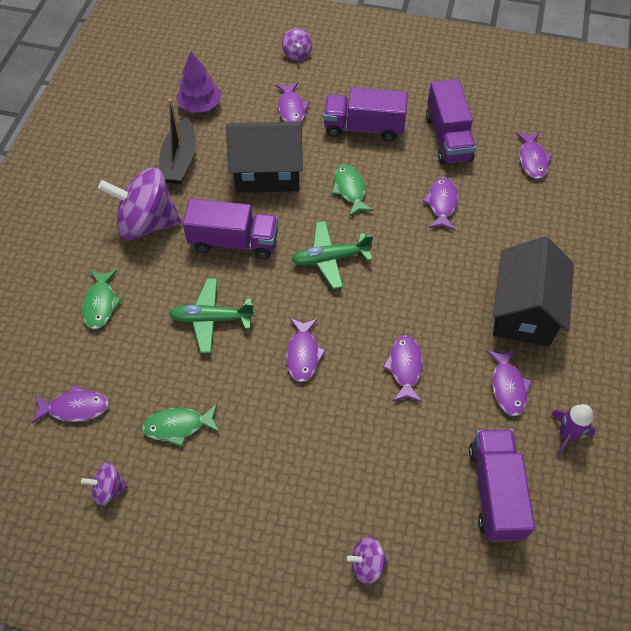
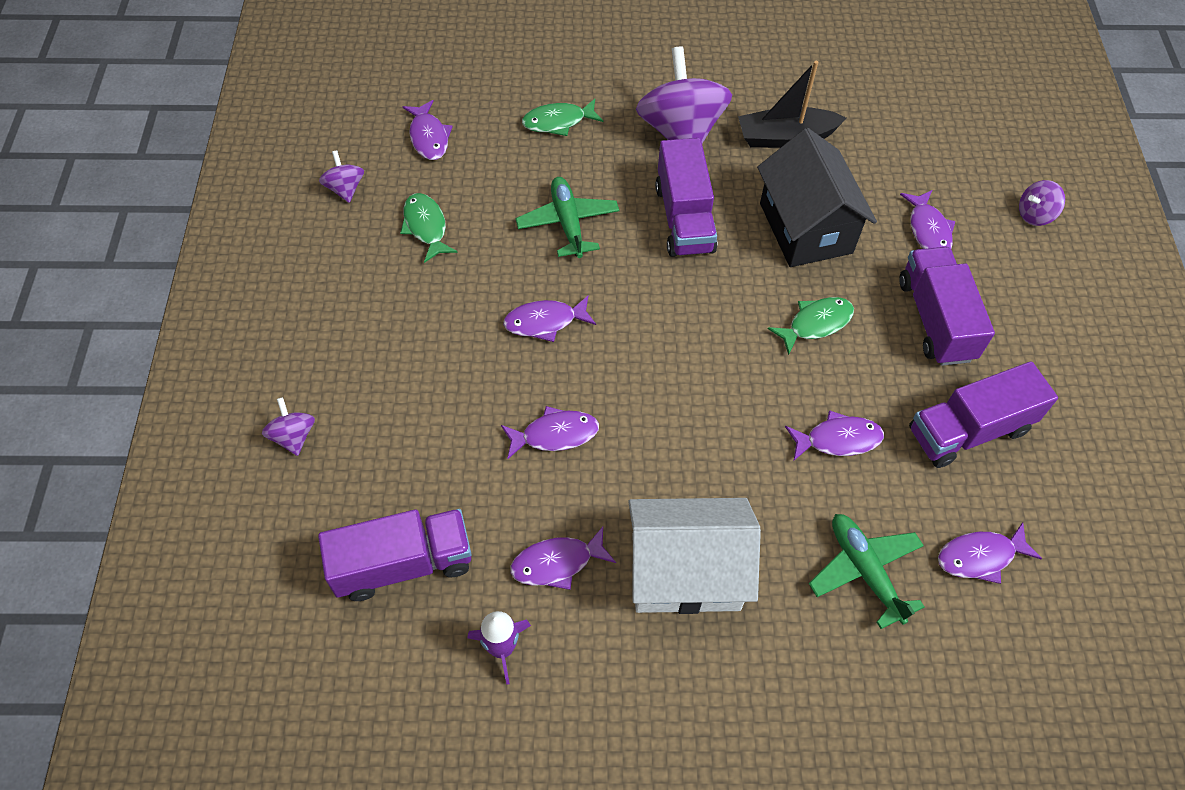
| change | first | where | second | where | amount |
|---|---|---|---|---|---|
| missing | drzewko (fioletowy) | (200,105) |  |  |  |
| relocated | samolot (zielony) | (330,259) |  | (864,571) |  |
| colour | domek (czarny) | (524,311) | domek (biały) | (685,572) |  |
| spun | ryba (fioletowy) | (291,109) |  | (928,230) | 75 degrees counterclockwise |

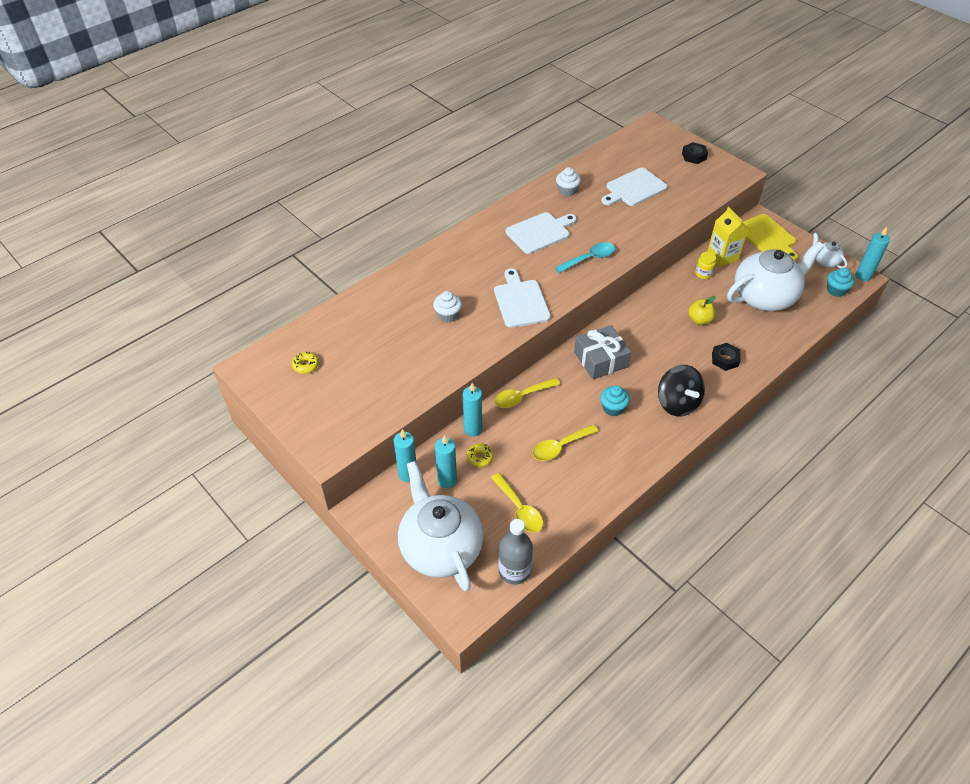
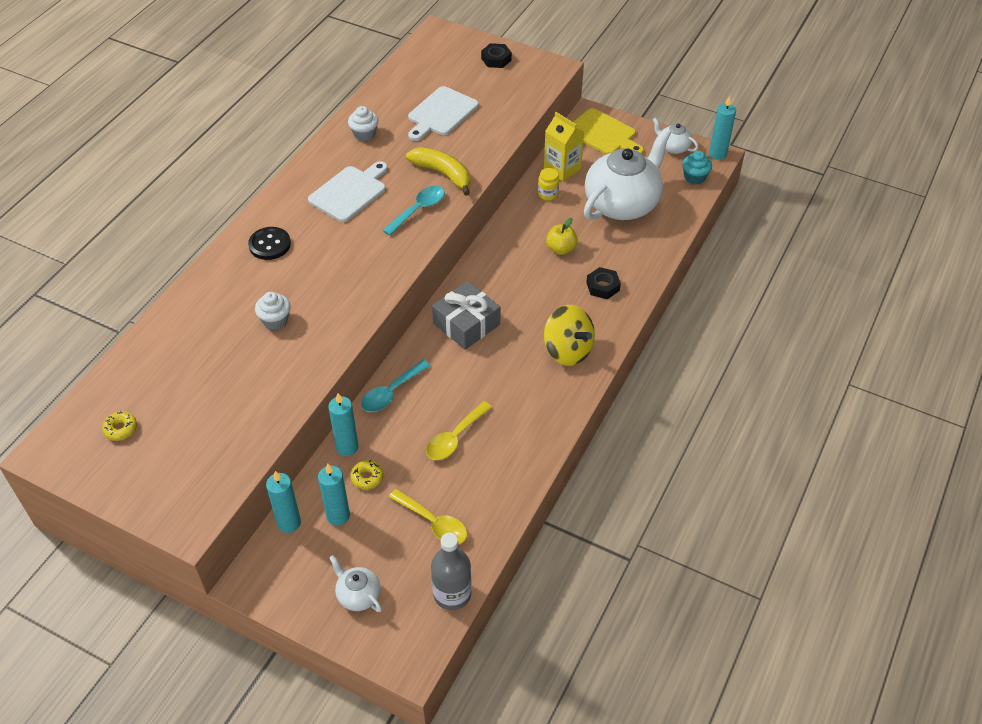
| change | first | where | second | where | amount |
|---|---|---|---|---|---|
| missing | deska do krojenia (biały) | (520,301) |  |  |  |
| missing | muffinka (turkusowy) | (613,408) |  |  |  |
| appeared |  |  | guzik (czarny) | (270,244) |  |
| appeared |  |  | banan (żółty) | (443,174) |  |
| colour | łyżka (żółty) | (522,397) | łyżka (turkusowy) | (391,392) |  |
| colour | bączek (czarny) | (677,403) | bączek (żółty) | (568,350) |  |
| size | imbryk (biały) | (440,547) |  | (358,595) | x0.44 |

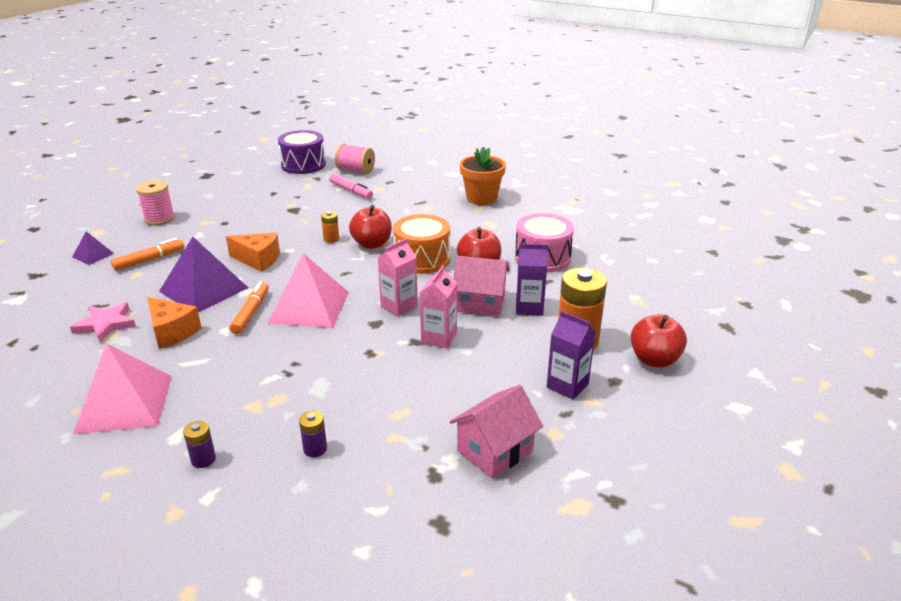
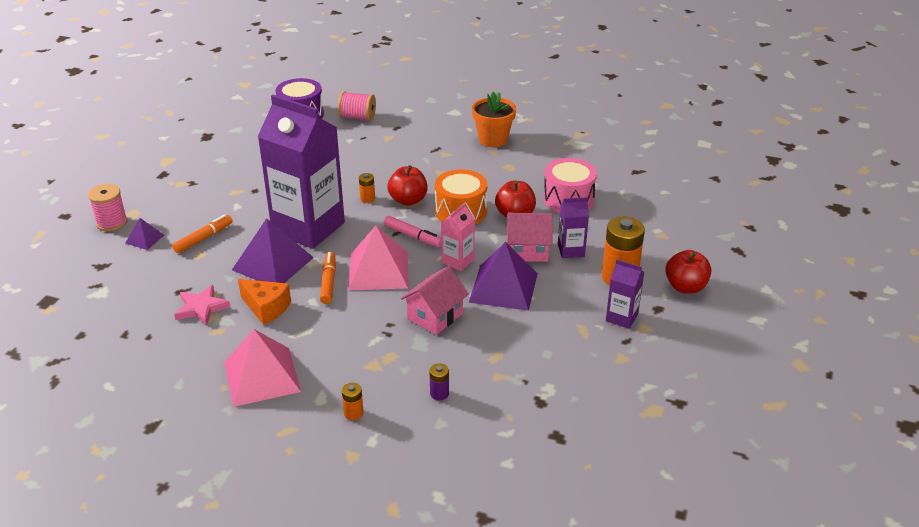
| change | first | where | second | where | amount |
|---|---|---|---|---|---|
| relocated | szpulka (różowy) | (159,219) |  | (112,223) |  |
| relocated | flamaster (różowy) | (351,191) |  | (413,236) |  |
| relocated | domek (różowy) | (495,450) |  | (435,316) |  |
| exchanged | ser (pomarańczowy) | (258,260) | karton mleka (fioletowy) | (308,227) |  |
| exchanged | karton mleka (różowy) | (439,338) | piramida (fioletowy) | (503,287) |  |
| colour | bateria (fioletowy) | (203,459) | bateria (pomarańczowy) | (353,413) |  |

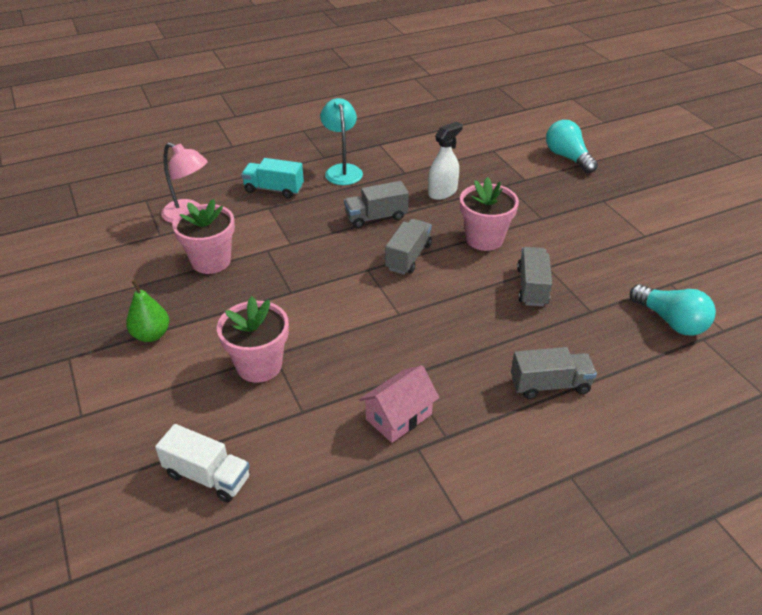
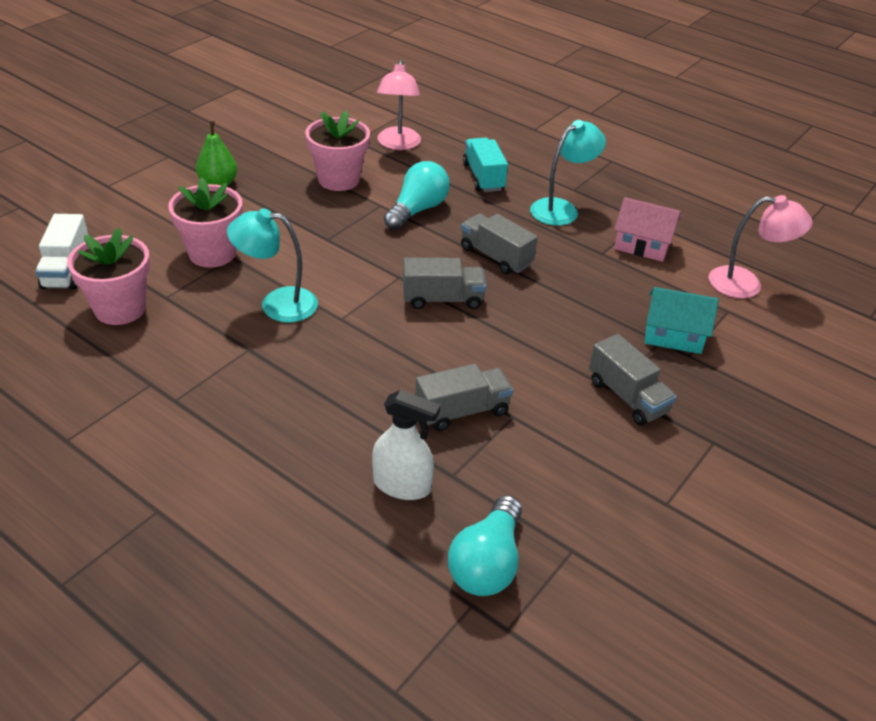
| change | first | where | second | where | amount |
|---|---|---|---|---|---|
| appeared |  |  | lampka (turkusowy) | (277,304) |  |
| appeared |  |  | domek (turkusowy) | (673,336) |  |
| appeared |  |  | lampka (różowy) | (746,284) |  |
| relocated | domek (różowy) | (398,417) |  | (642,246) |  |
| relocated | spryskiwacz (biały) | (442,192) |  | (402,485) |  |
| relocated | doniczka (różowy) | (484,239) |  | (120,308) |  |
| relocated | ciężarówka (szary) | (550,385) |  | (627,397) |  |
| relocated | żarówka (turkusowy) | (567,157) |  | (417,210) |  |

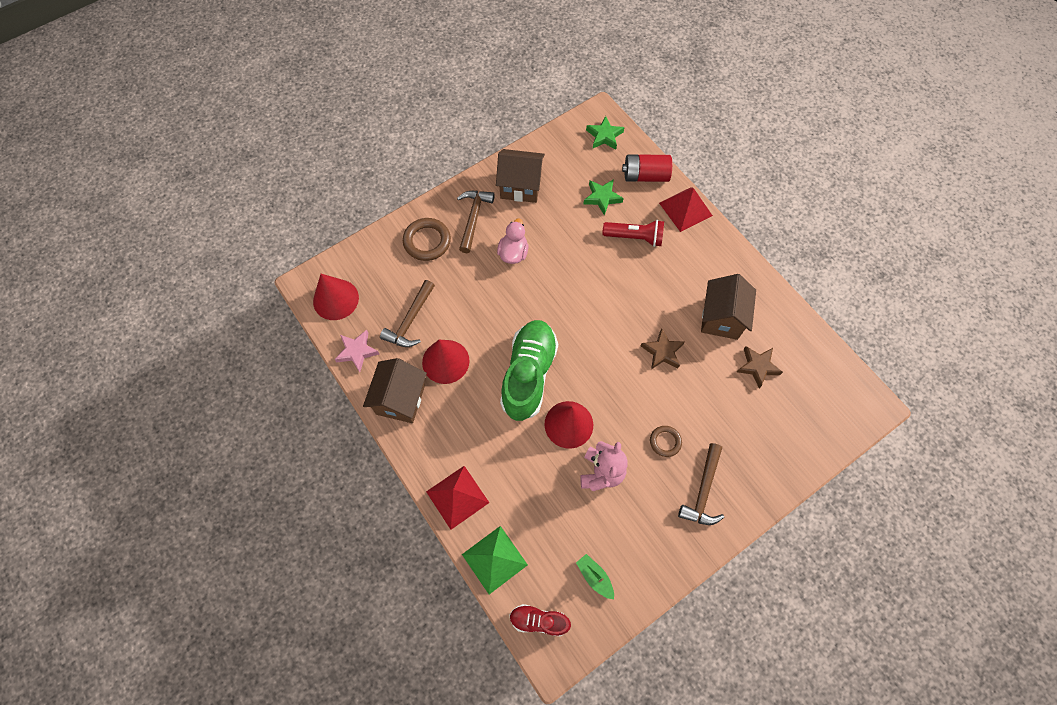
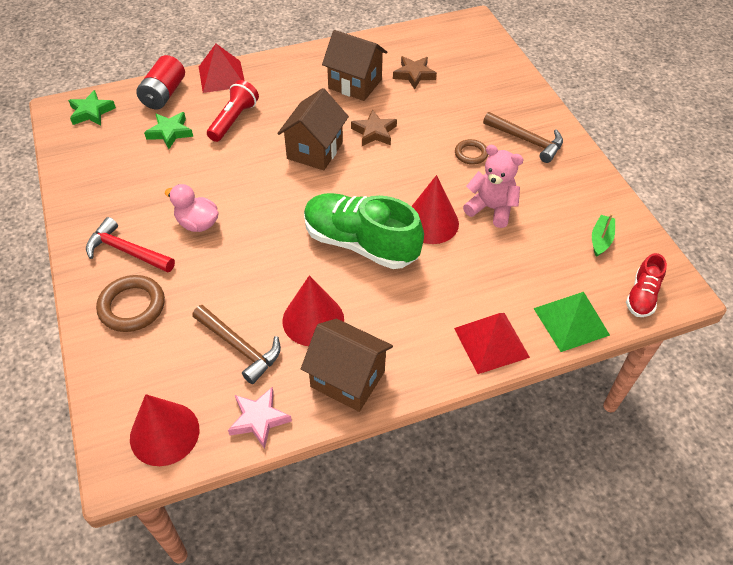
| change | first | where | second | where | amount |
|---|---|---|---|---|---|
| relocated | domek (brązowy) | (520,186) |  | (315,150) |  |
| colour | młotek (brązowy) | (473,218) | młotek (czerwony) | (126,251) |  |
| spun | łódka (zielony) | (595,577) |  | (600,239) | 135 degrees clockwise |

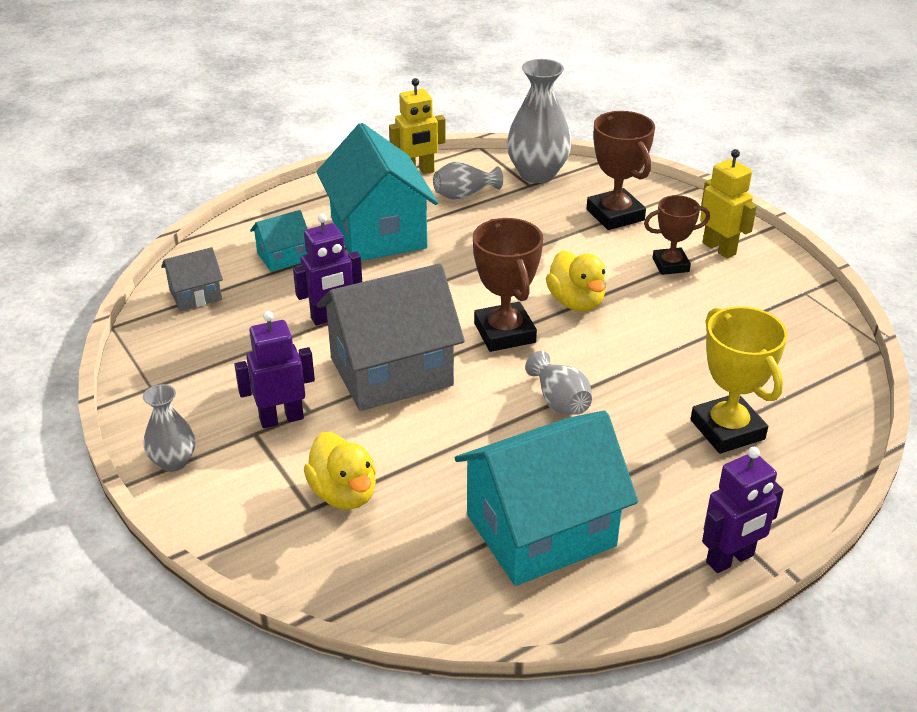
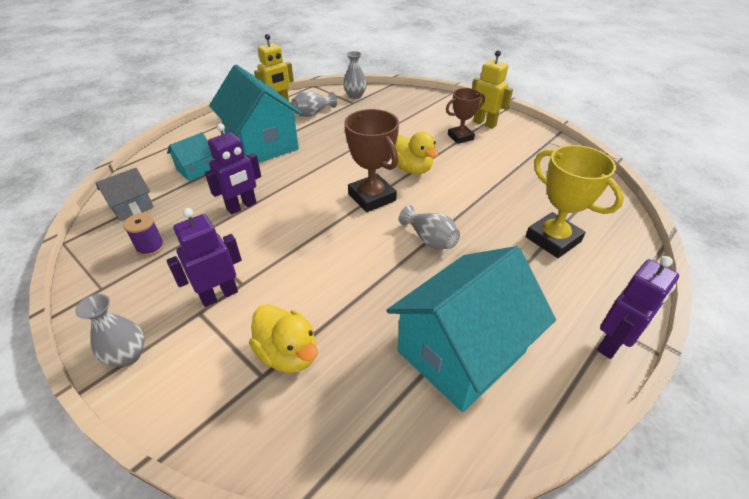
| change | first | where | second | where | amount |
|---|---|---|---|---|---|
| missing | domek (szary) | (391,372) |  |  |  |
| missing | puchar (brązowy) | (615,215) |  |  |  |
| appeared |  |  | szpulka (fioletowy) | (150,247) |  |
| size | wazon (szary) | (537,174) |  | (355,96) | x0.57 |

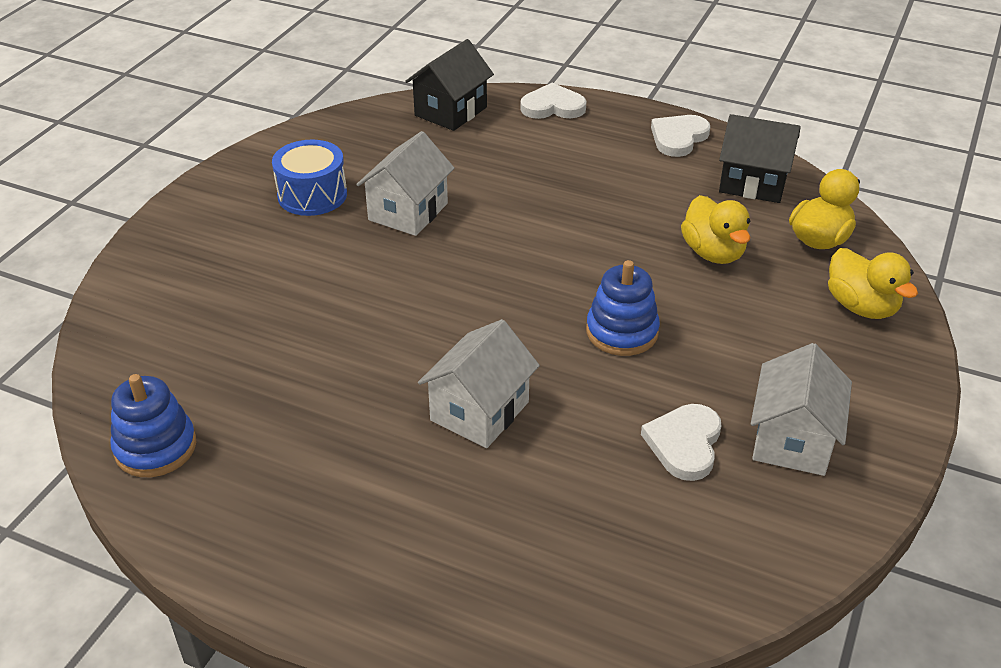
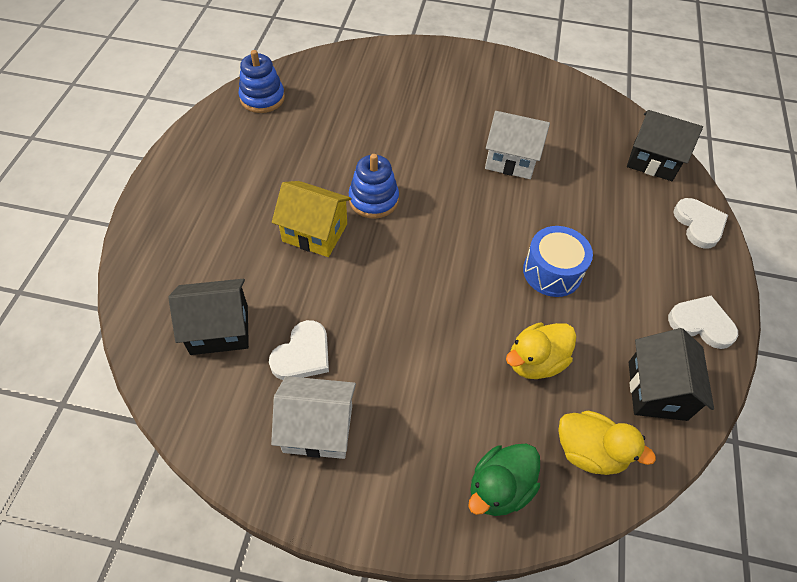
| change | first | where | second | where | amount |
|---|---|---|---|---|---|
| appeared |  |  | domek (czarny) | (219,329) |  |
| relocated | bęben (niebieski) | (312,195) |  | (552,272) |  |
| relocated | zabawka nakładanka (niebieski) | (622,332) |  | (373,199) |  |
| colour | domek (biały) | (479,411) | domek (żółty) | (315,232) |  |
| colour | kaczka (żółty) | (861,306) | kaczka (zielony) | (499,488) |  |
| spun | serce (biały) | (684,444) |  | (303,354) | 120 degrees clockwise |

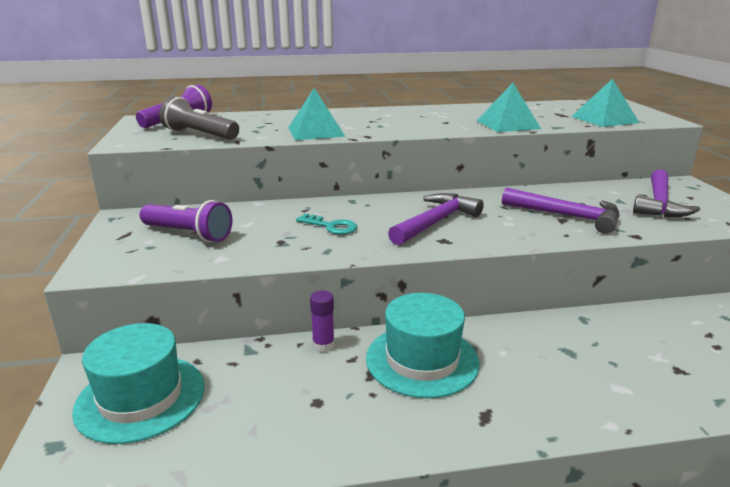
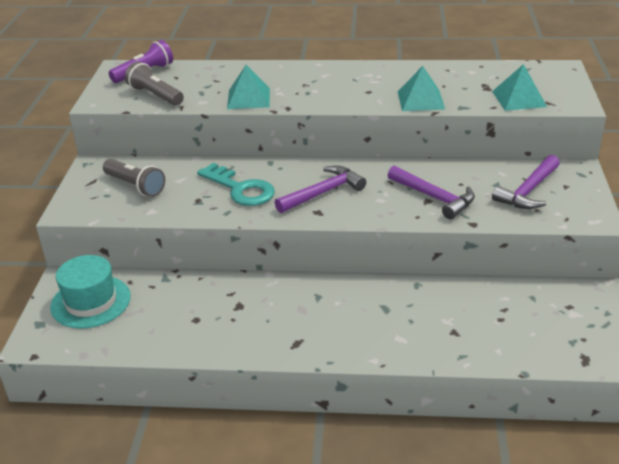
| change | first | where | second | where | amount |
|---|---|---|---|---|---|
| missing | klej w sztyfcie (fioletowy) | (323,345) |  |  |  |
| missing | kapelusz (turkusowy) | (422,360) |  |  |  |
| colour | latarka (fioletowy) | (188,234) | latarka (szary) | (135,186) |  |
| size | klucz (turkusowy) | (331,226) |  | (240,189) | x1.81 |

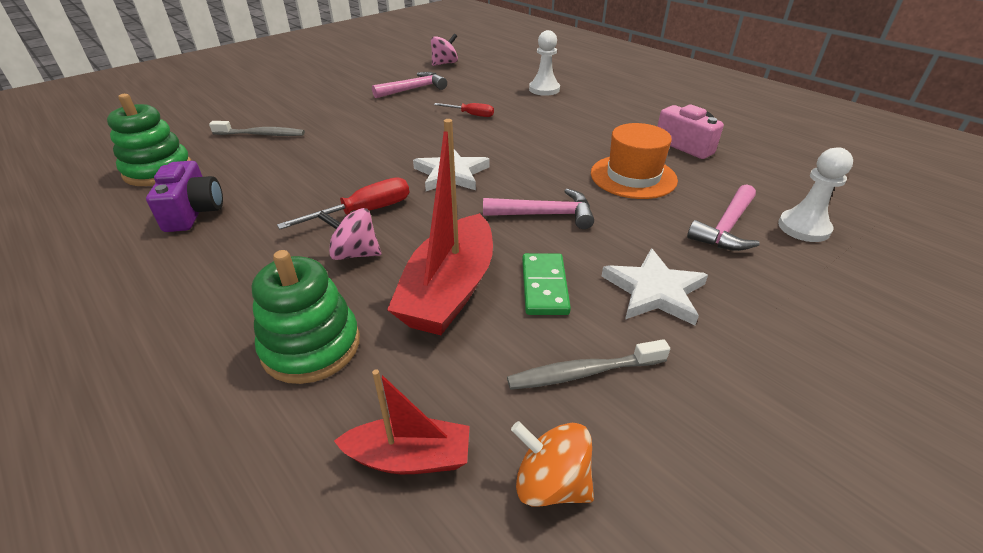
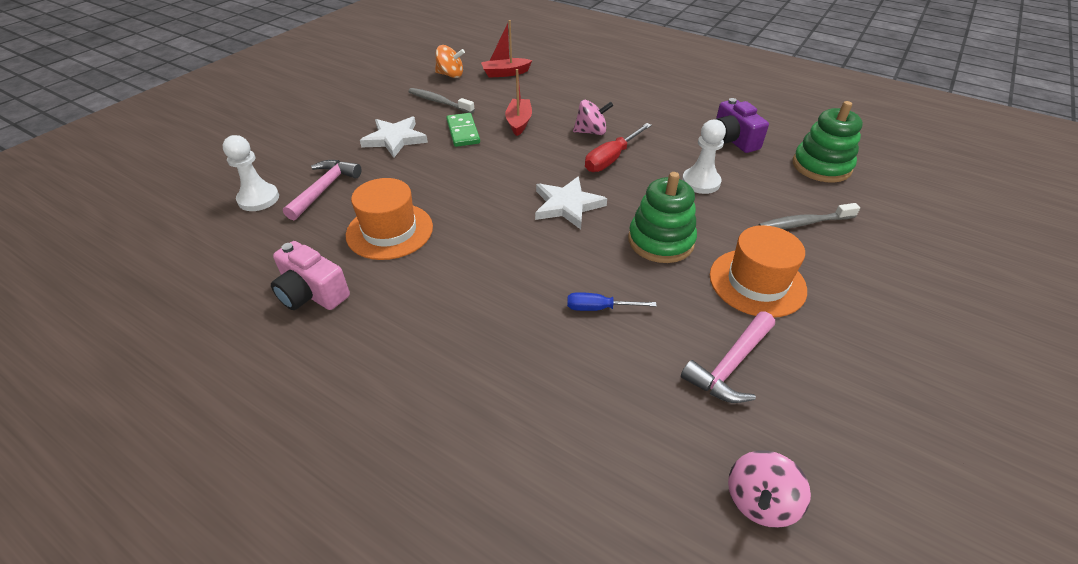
| change | first | where | second | where | amount |
|---|---|---|---|---|---|
| missing | młotek (różowy) | (545,214) |  |  |  |
| appeared |  |  | kapelusz (pomarańczowy) | (757,282) |  |
| relocated | zabawka nakładanka (zielony) | (311,346) |  | (660,241) |  |
| relocated | pionek (biały) | (544,89) |  | (700,182) |  |
| colour | śrubokręt (czerwony) | (471,115) | śrubokręt (niebieski) | (599,308) |  |
| spun | szczoteczka do zębów (szary) | (582,373) |  | (439,102) | 120 degrees counterclockwise |
| size | łódka (czerwony) | (449,290) |  | (519,122) | x0.57 |

